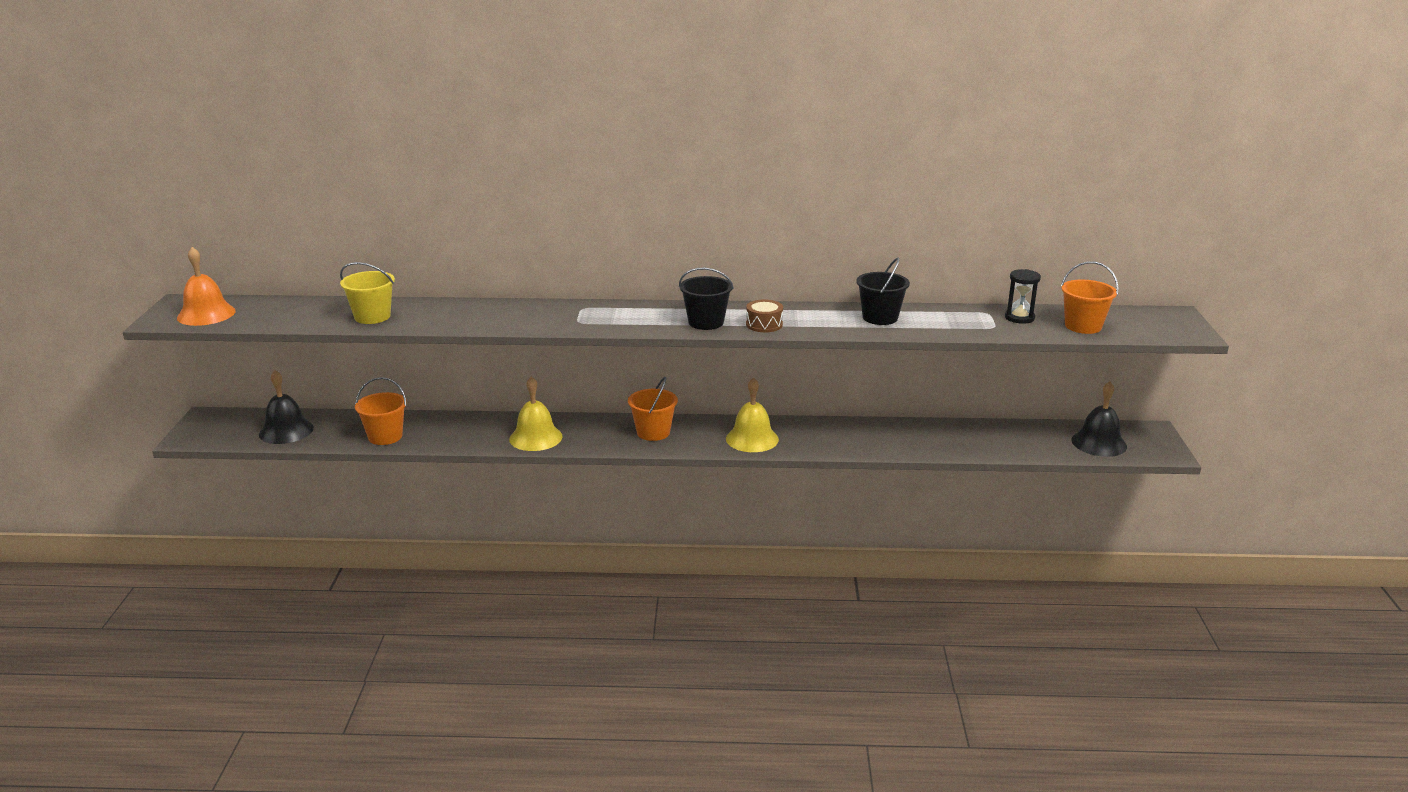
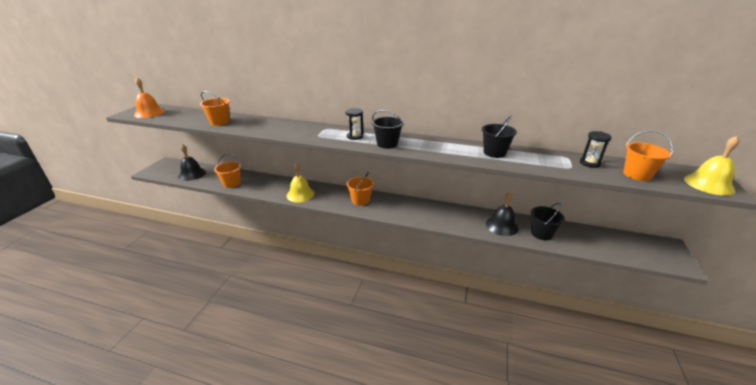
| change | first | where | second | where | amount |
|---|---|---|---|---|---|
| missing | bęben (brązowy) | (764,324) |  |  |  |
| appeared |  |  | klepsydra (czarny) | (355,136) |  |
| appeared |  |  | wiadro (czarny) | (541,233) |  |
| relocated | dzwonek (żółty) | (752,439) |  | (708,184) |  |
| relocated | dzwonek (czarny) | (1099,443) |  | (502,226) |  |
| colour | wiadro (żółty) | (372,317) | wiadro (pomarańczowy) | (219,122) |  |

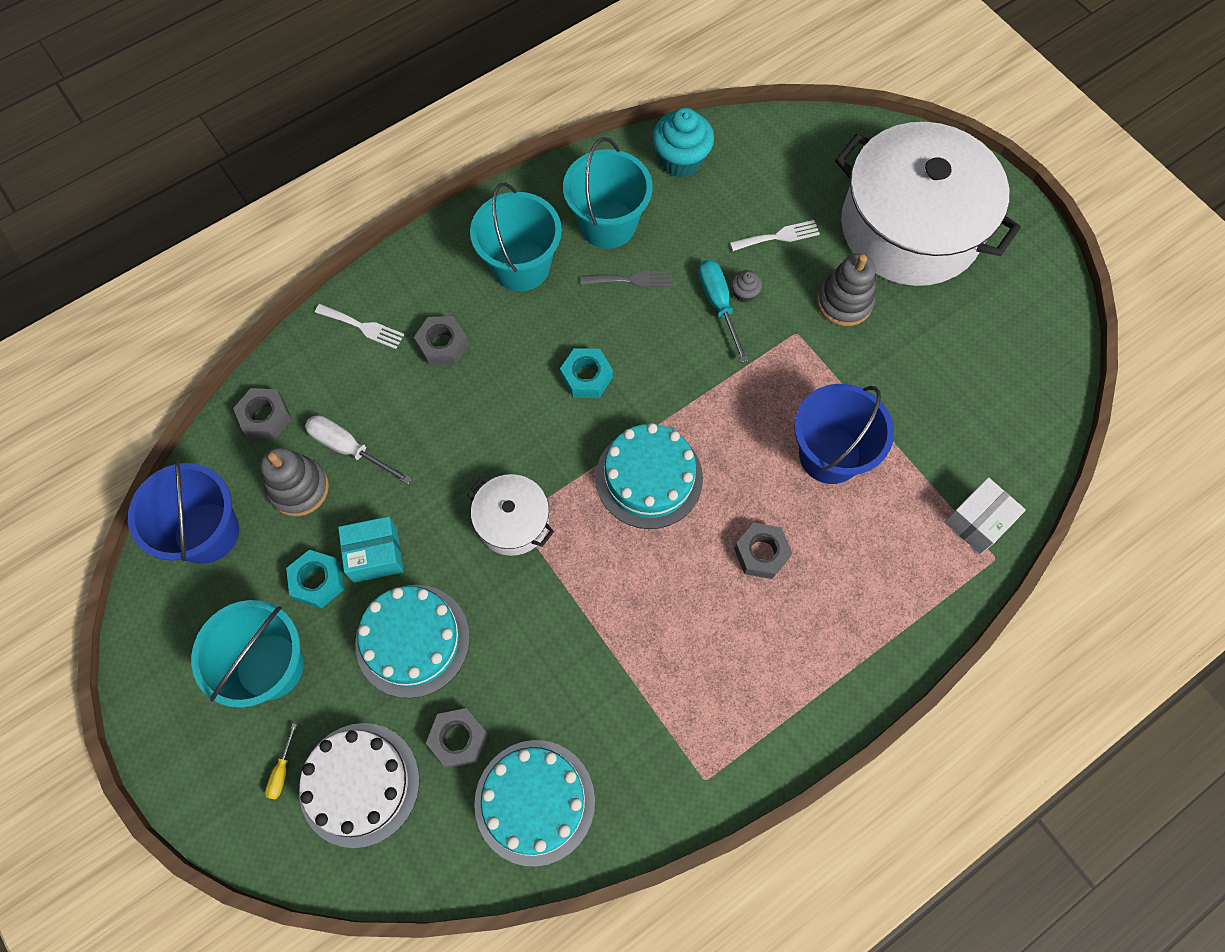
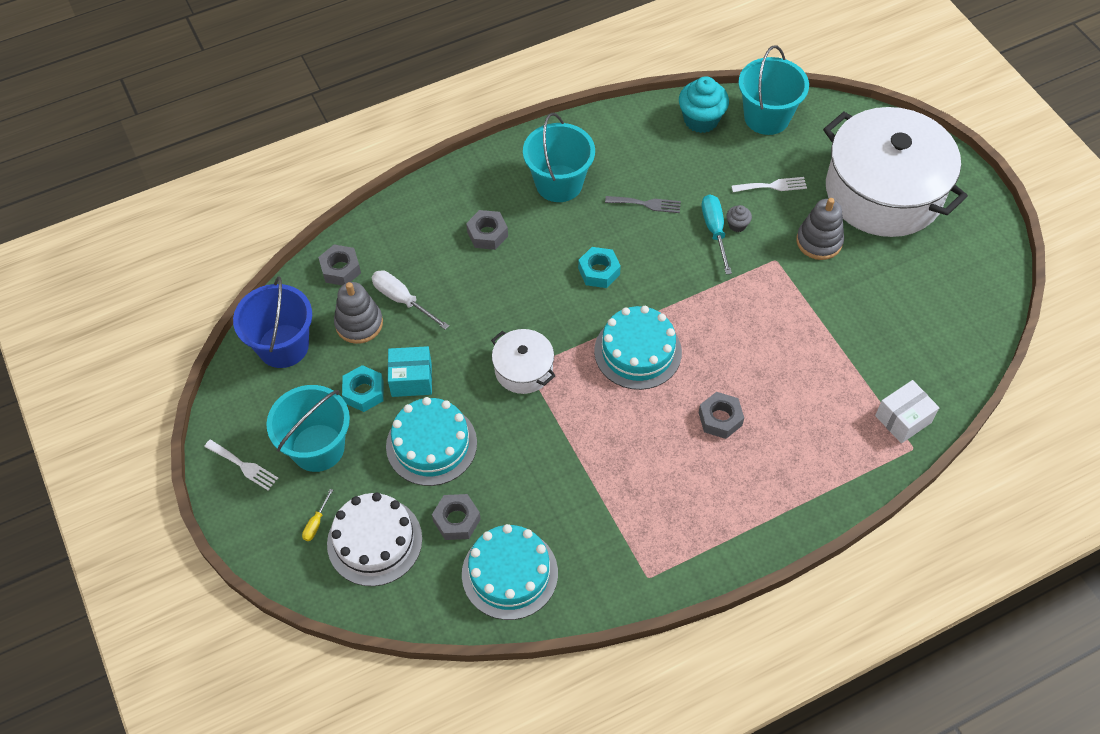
| change | first | where | second | where | amount |
|---|---|---|---|---|---|
| missing | wiadro (niebieski) | (829,455) |  |  |  |
| relocated | widelec (biały) | (363,327) |  | (243,466) |  |
| relocated | wiadro (turkusowy) | (608,224) |  | (766,117) |  |

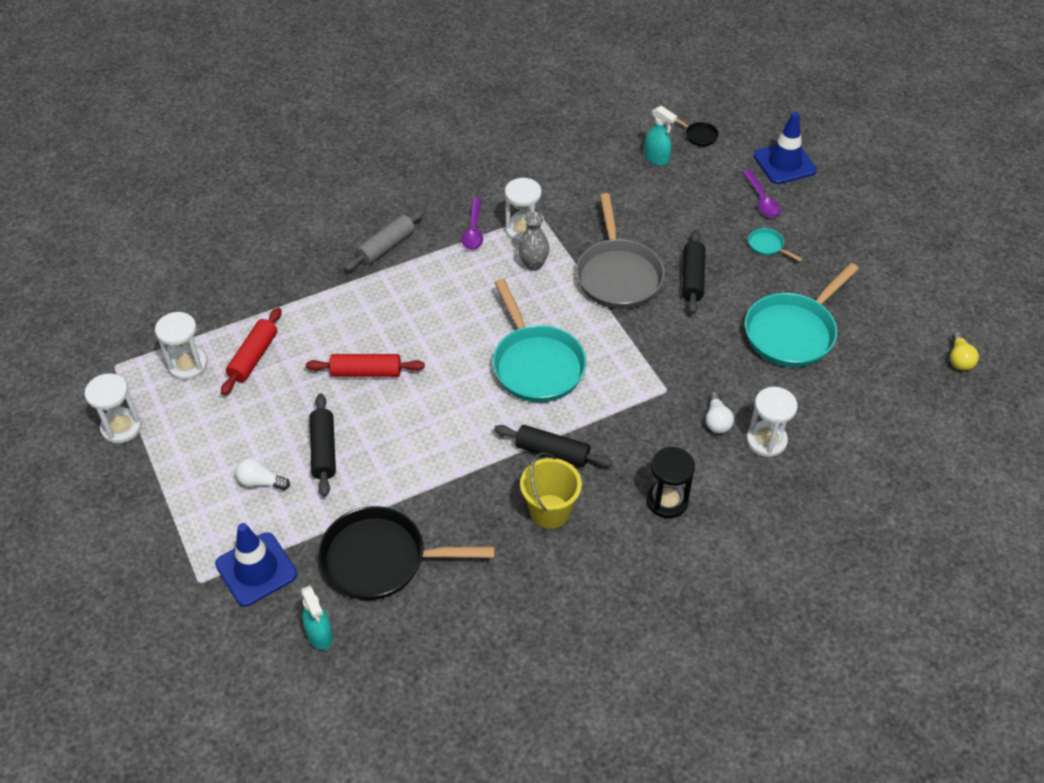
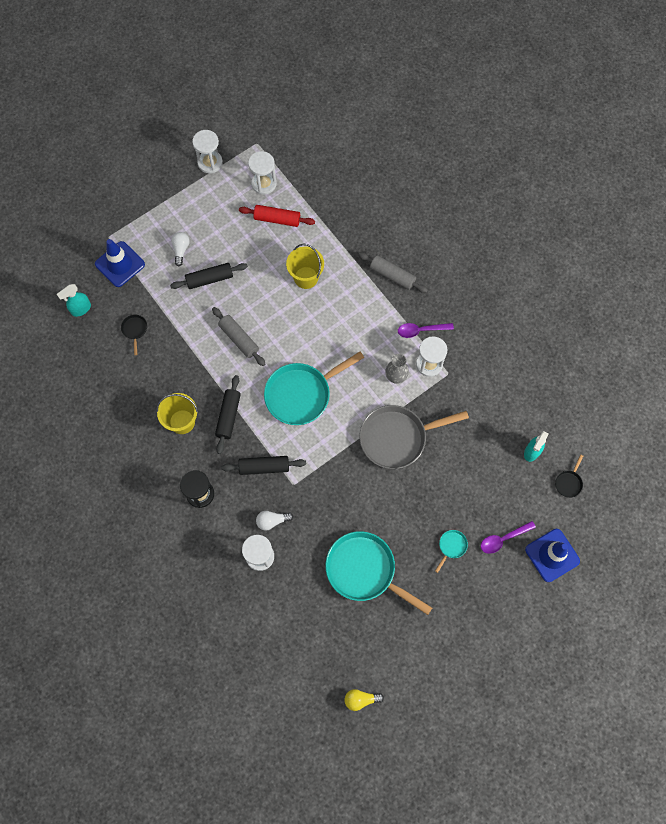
| change | first | where | second | where | amount |
|---|---|---|---|---|---|
| missing | wałek do ciasta (czerwony) | (366,372) |  |  |  |
| appeared |  |  | wałek do ciasta (szary) | (239,339) |  |
| appeared |  |  | wiadro (żółty) | (306,277) |  |
| relocated | wałek do ciasta (czarny) | (692,278) |  | (264,467) |  |
| size | patelnia (czarny) | (381,559) |  | (135,330) | x0.42 |

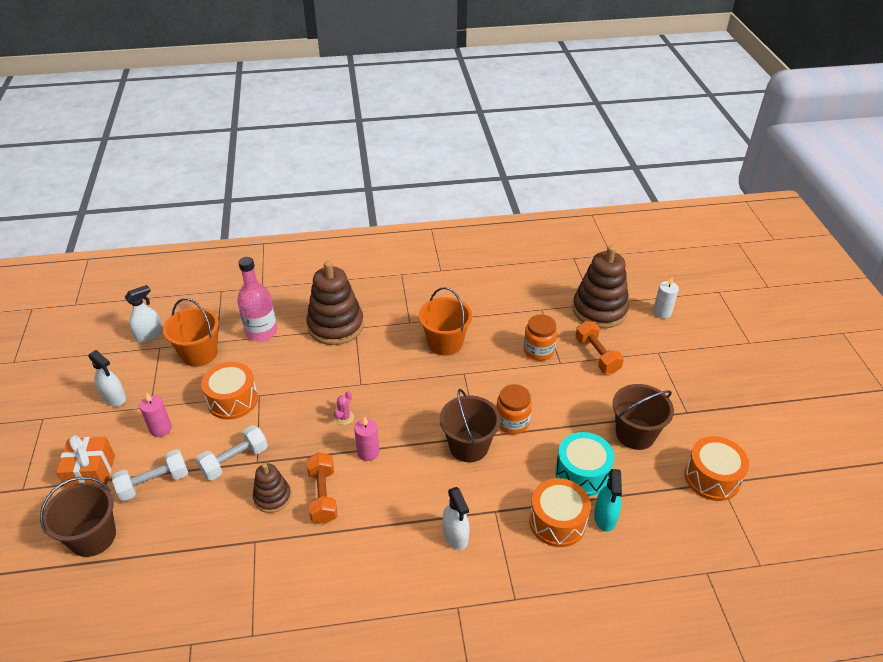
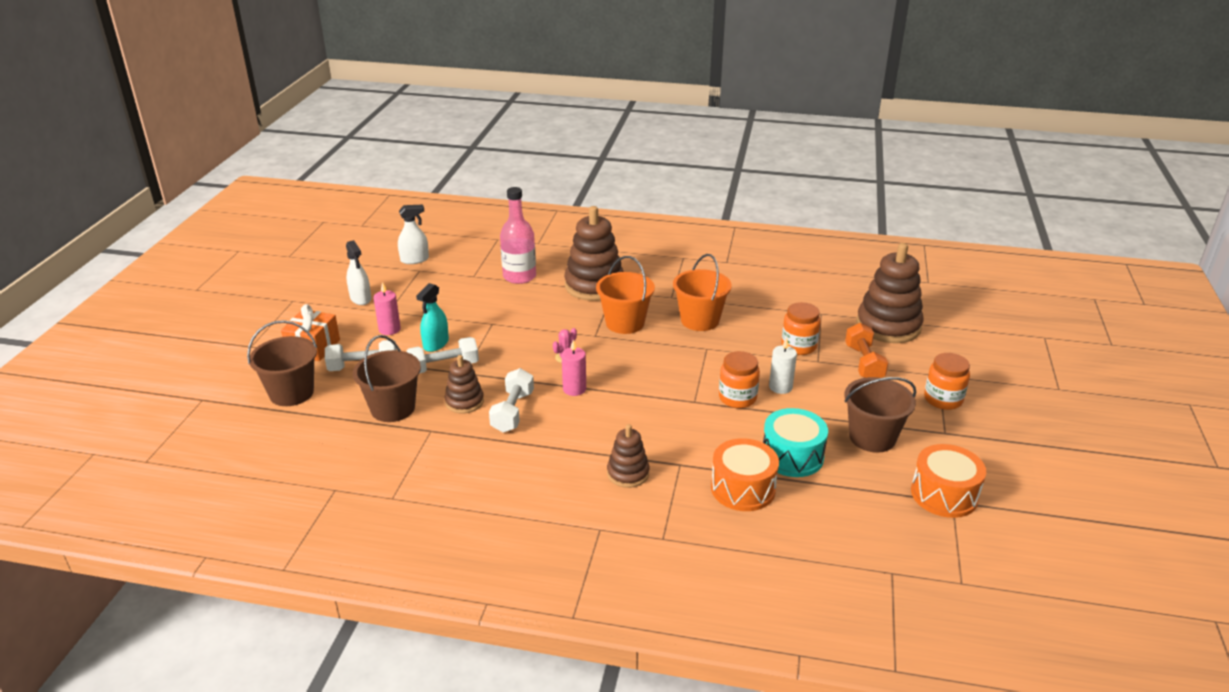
| change | first | where | second | where | amount |
|---|---|---|---|---|---|
| missing | bęben (pomarańczowy) | (232,400) |  |  |  |
| appeared |  |  | słoik (pomarańczowy) | (943,399) |  |
| relocated | wiadro (pomarańczowy) | (199,353) |  | (625,323) |  |
| relocated | wiadro (brązowy) | (469,446) |  | (393,408) |  |
| relocated | spryskiwacz (turkusowy) | (605,517) |  | (436,344) |  |
| relocated | świeca (biały) | (662,312) |  | (780,387) |  |
| exchanged | spryskiwacz (biały) | (455,536) | zabawka nakładanka (brązowy) | (628,473) |  |
| colour | hantel (pomarańczowy) | (323,496) | hantel (biały) | (512,412) |  |

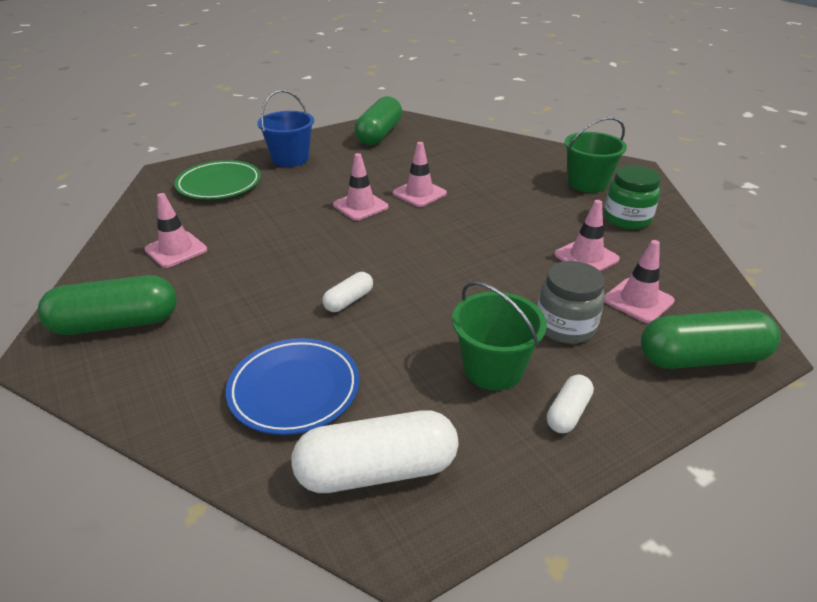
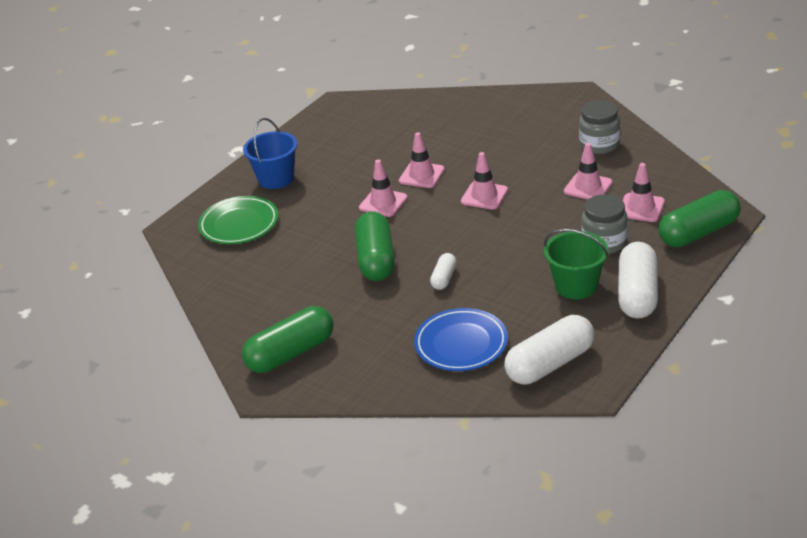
| change | first | where | second | where | amount |
|---|---|---|---|---|---|
| missing | wiadro (zielony) | (587,183) |  |  |  |
| relocated | pachołek (różowy) | (176,250) |  | (484,196) |  |
| relocated | kapsułka (zielony) | (379,134) |  | (376,259) |  |
| colour | słoik (zielony) | (627,219) | słoik (szary) | (599,145) |  |
| size | kapsułka (biały) | (568,412) |  | (637,294) | x1.97 |

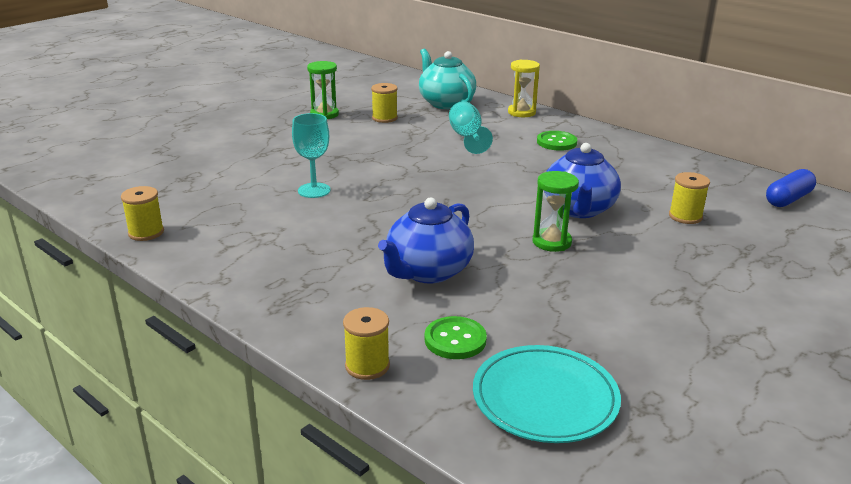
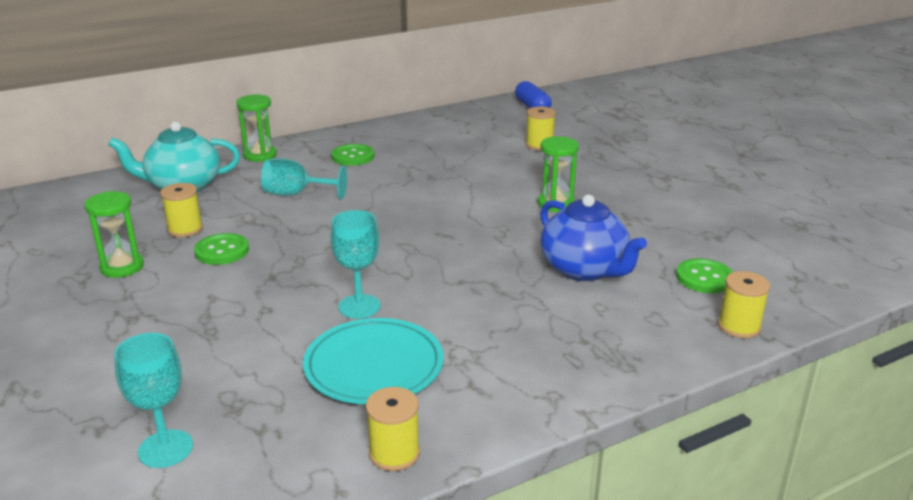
| change | first | where | second | where | amount |
|---|---|---|---|---|---|
| missing | imbryk (niebieski) | (579,209) |  |  |  |
| appeared |  |  | kielich (turkusowy) | (165,449) |  |
| appeared |  |  | guzik (zielony) | (222,251) |  |
| relocated | talerz (turkusowy) | (545,398) |  | (374,366) |  |
| colour | klepsydra (żółty) | (521,112) | klepsydra (zielony) | (260,155) |  |

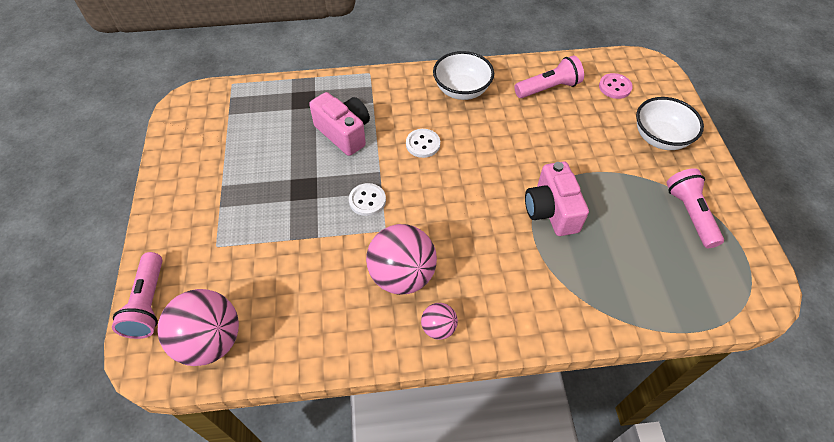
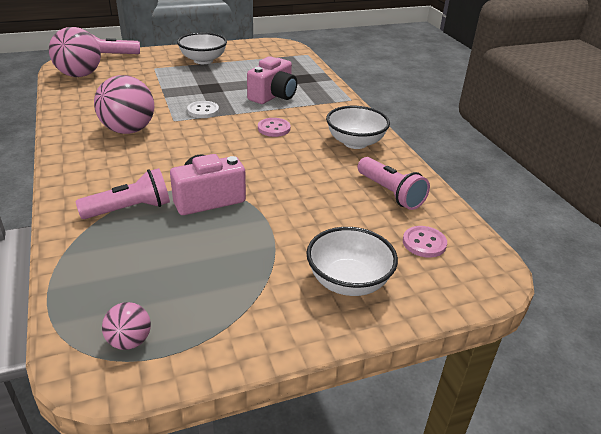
| change | first | where | second | where | amount |
|---|---|---|---|---|---|
| appeared |  |  | miska (biały) | (203,60) |  |
| relocated | piłka (różowy) | (438,328) |  | (129,341) |  |
| relocated | latarka (różowy) | (690,214) |  | (130,209) |  |
| colour | guzik (biały) | (423,144) | guzik (różowy) | (274,128) |  |

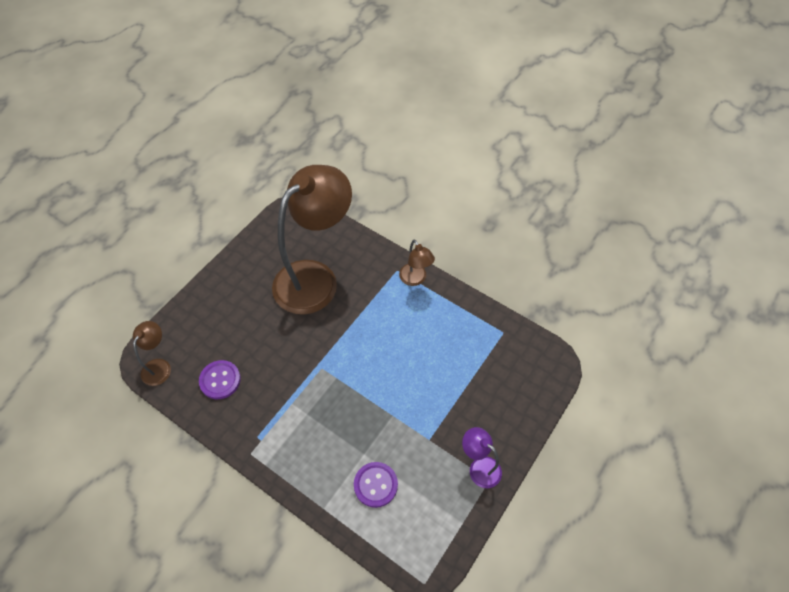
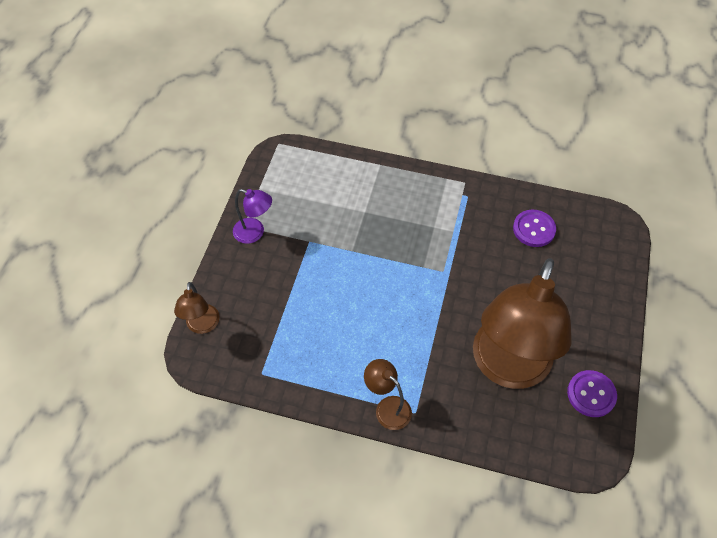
| change | first | where | second | where | amount |
|---|---|---|---|---|---|
| relocated | lampka (brązowy) | (159,366) |  | (202,326) |  |
| relocated | guzik (fioletowy) | (375,485) |  | (591,394) |  |

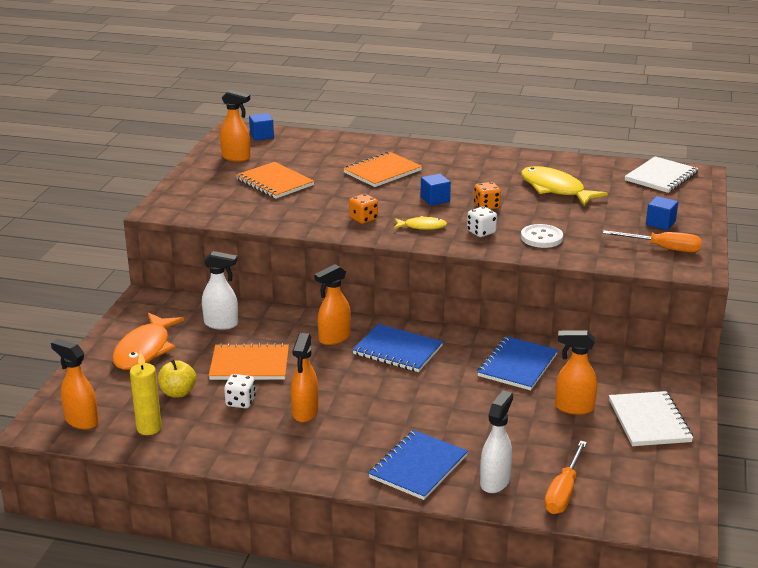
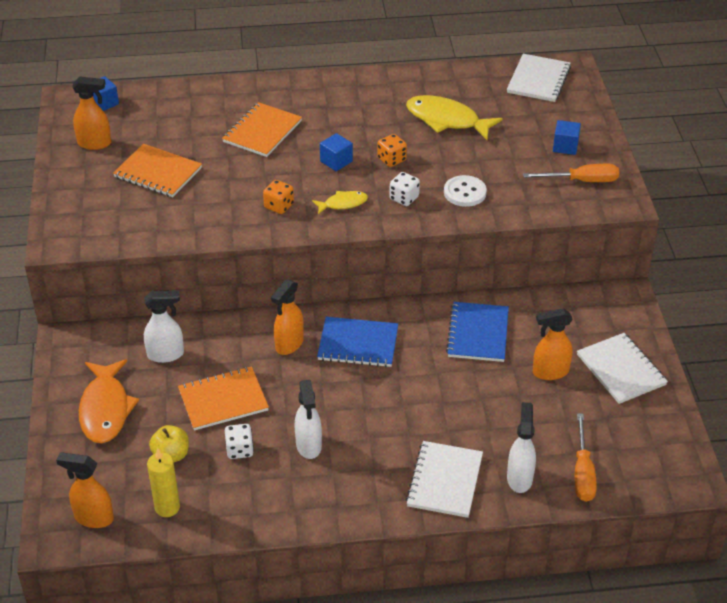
| change | first | where | second | where | amount |
|---|---|---|---|---|---|
| colour | spryskiwacz (pomarańczowy) | (305,412) | spryskiwacz (biały) | (308,446) |  |
| colour | zeszyt (niebieski) | (418,467) | zeszyt (biały) | (445,481) |  |

